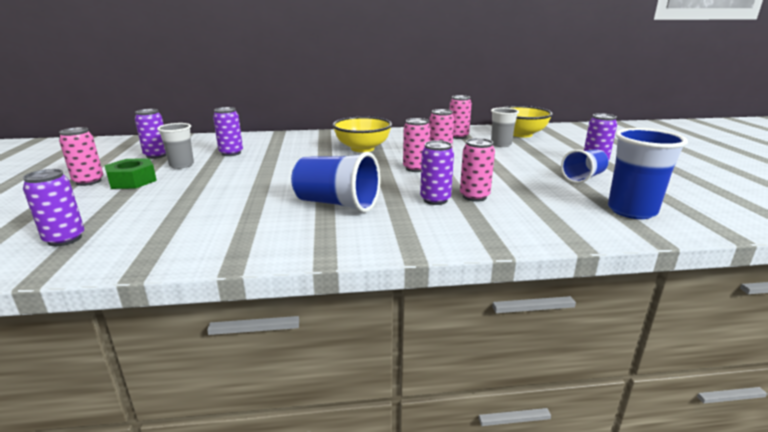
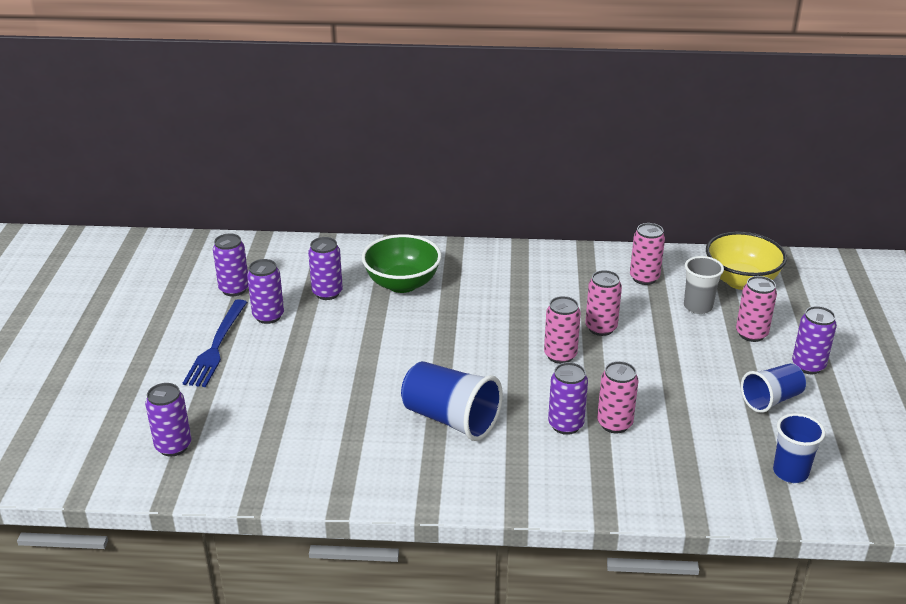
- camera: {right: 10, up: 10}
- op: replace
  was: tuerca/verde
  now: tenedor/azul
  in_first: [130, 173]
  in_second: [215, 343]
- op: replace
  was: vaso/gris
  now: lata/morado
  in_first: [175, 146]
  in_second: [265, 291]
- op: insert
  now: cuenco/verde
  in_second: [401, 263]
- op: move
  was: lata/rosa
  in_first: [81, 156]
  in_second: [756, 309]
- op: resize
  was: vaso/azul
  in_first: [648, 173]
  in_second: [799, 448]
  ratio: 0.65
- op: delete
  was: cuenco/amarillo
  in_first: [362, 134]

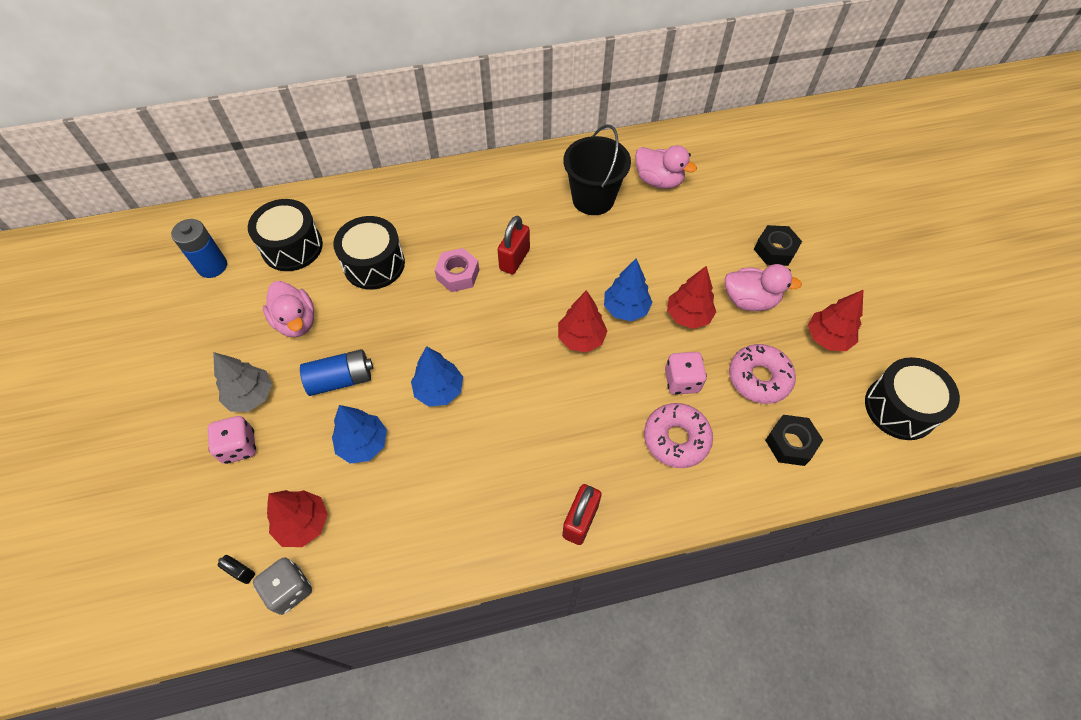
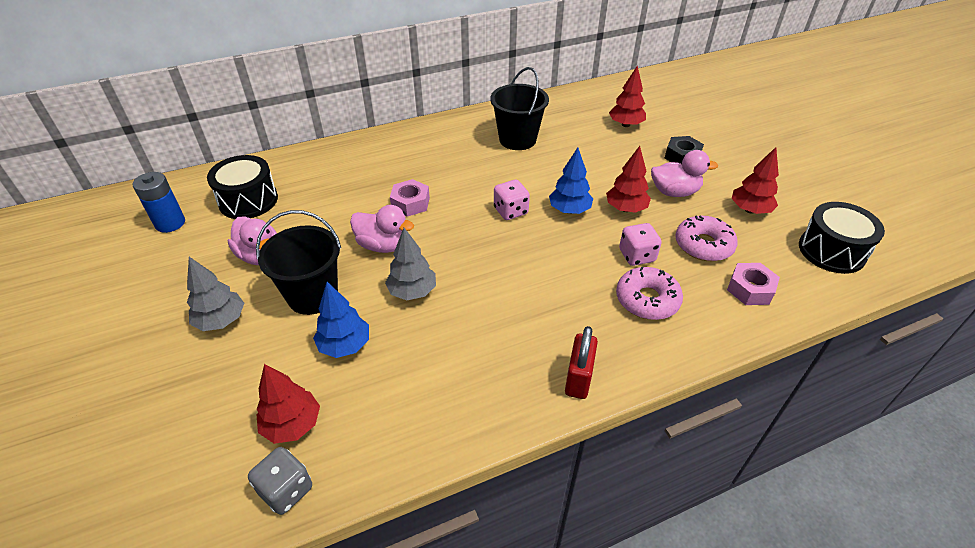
- camera: {right: -10, up: -15}
- op: replace
  was: pila/azul
  now: balde/negro
  in_first: [336, 372]
  in_second: [298, 262]
- op: move
  was: pato/rosa
  in_first: [666, 167]
  in_second: [382, 229]
- op: recolor
  was: árbol/azul
  now: árbol/gris
  in_first: [437, 376]
  in_second: [410, 264]
- op: move
  was: dado/rosa
  in_first: [232, 440]
  in_second: [512, 200]
- op: move
  was: árbol/rojo
  in_first: [582, 321]
  in_second: [627, 96]
- op: recolor
  was: tuerca/negro
  now: tuerca/rosa
  in_first: [794, 440]
  in_second: [753, 284]
- op: delete
  was: candado/negro
  in_first: [236, 569]
- op: delete
  was: tambor/negro
  in_first: [369, 253]
- op: delete
  was: candado/rojo
  in_first: [513, 245]

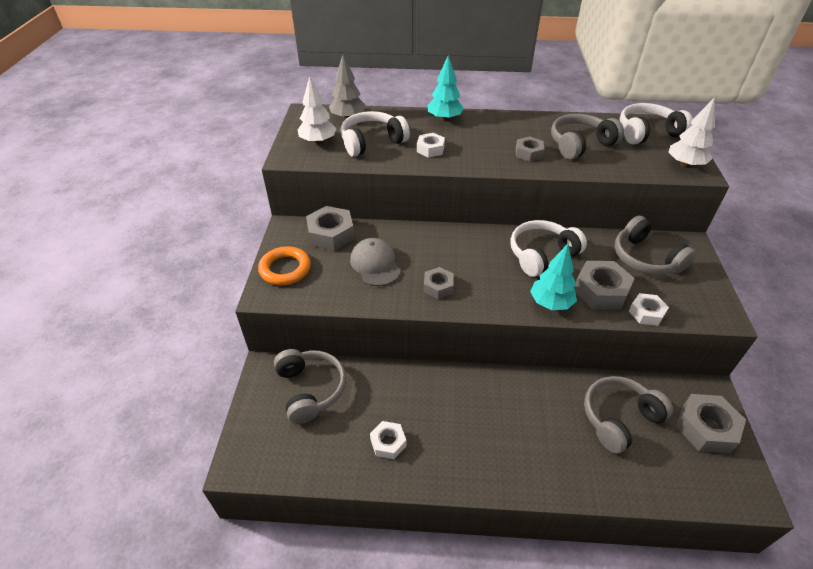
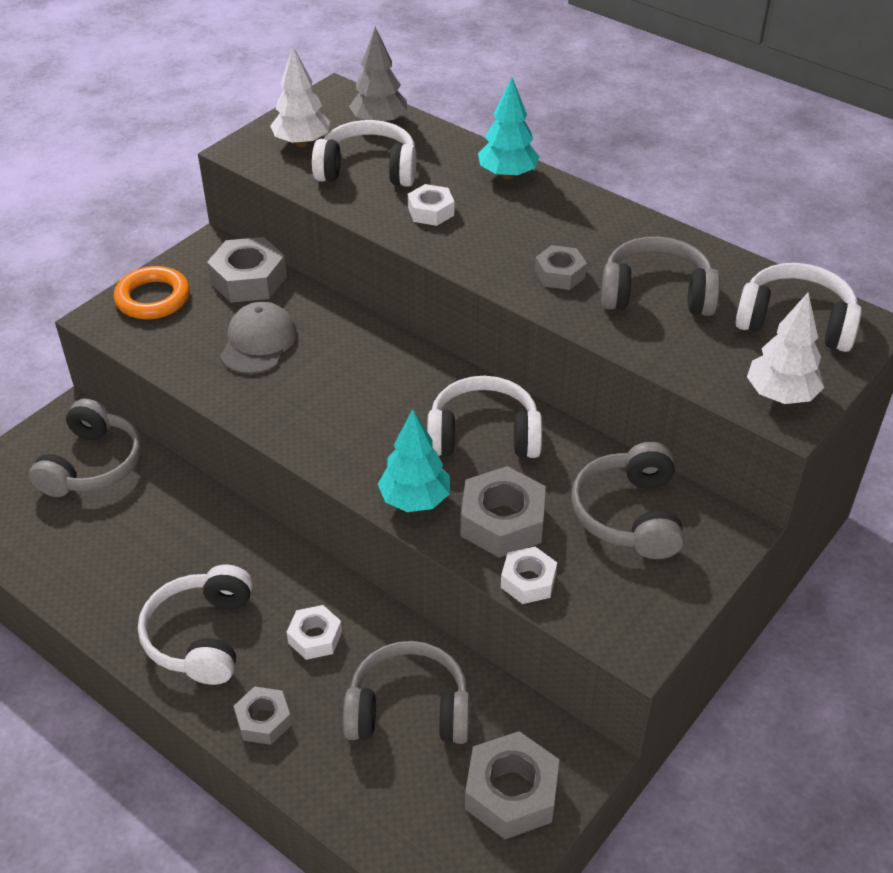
- camera: {right: 35, up: 0}
- op: insert
  now: auriculares/blanco
  in_second: [195, 625]
- op: move
  was: tuerca/gris
  in_first: [439, 283]
  in_second: [263, 716]
- op: move
  was: tuerca/blanco
  in_first: [388, 440]
  in_second: [314, 632]

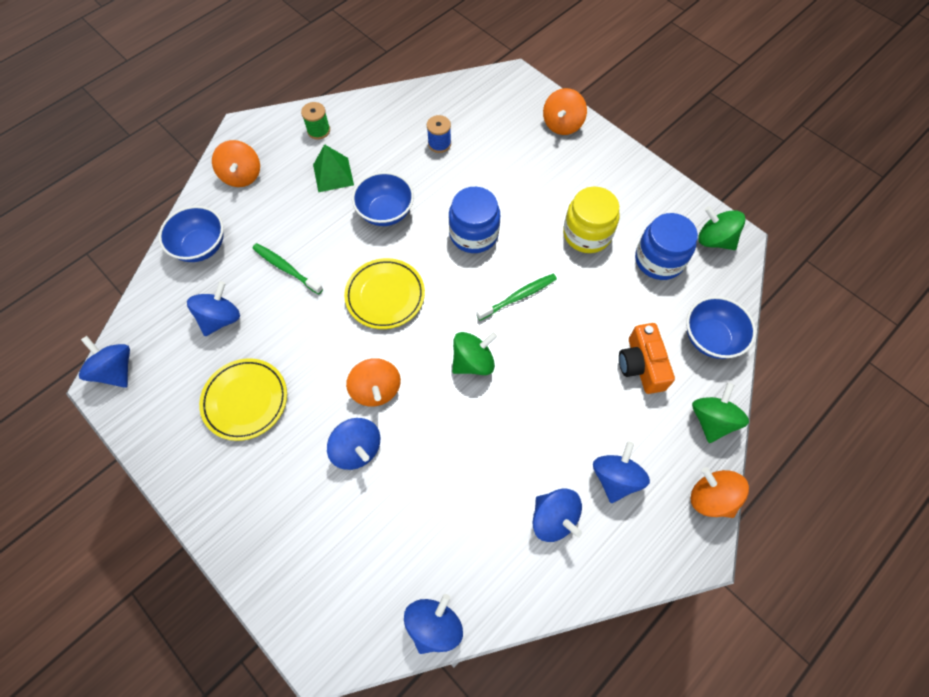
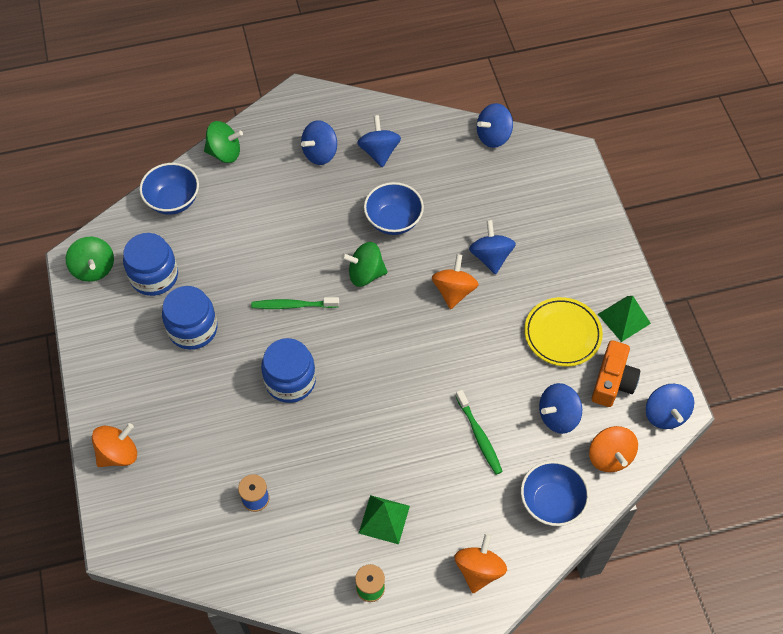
- camera: {right: -150, up: -5}
- op: recolor
  was: tarro/amarillo
  now: tarro/azul
  in_first: [591, 220]
  in_second: [189, 318]
- op: rotate
  was: peonza/verde
  in_first: [720, 413]
  in_second: [223, 142]
  clockwise: -135
- op: move
  was: cuenco/azul
  in_first: [383, 199]
  in_second: [394, 208]
- op: move
  was: peonza/naranja
  in_first: [720, 492]
  in_second: [613, 449]
- op: move
  was: cámara/naranja
  in_first: [647, 358]
  in_second: [616, 373]
- op: insert
  now: pirámide/verde
  in_second: [624, 319]
- op: delete
  was: plato/amarillo
  in_first: [384, 293]

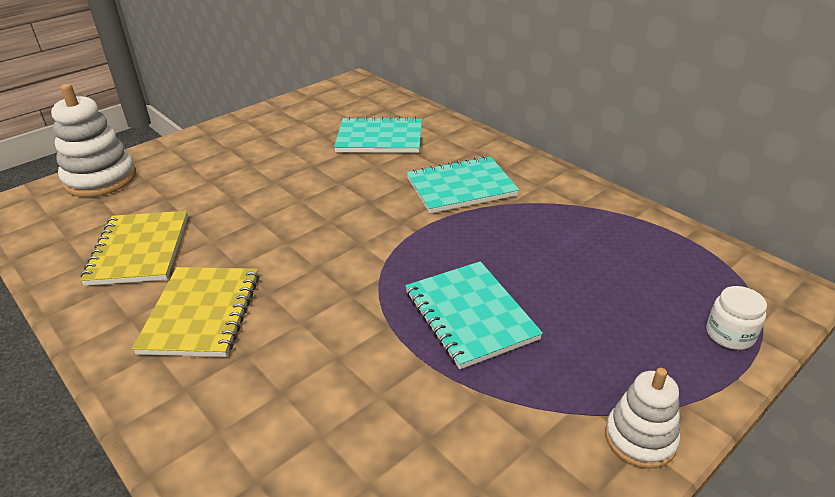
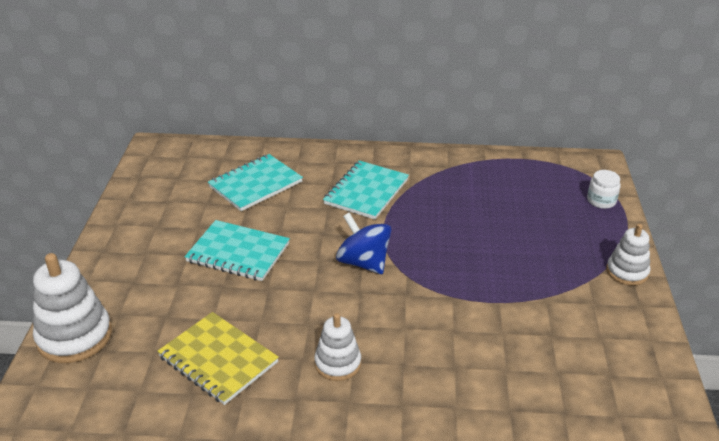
- camera: {right: -45, up: 0}
- op: move
  was: cuaderno/turquesa
  in_first: [474, 315]
  in_second: [237, 250]
- op: replace
  was: cuaderno/amarillo
  now: juguete apilable/blanco
  in_first: [195, 312]
  in_second: [337, 347]
- op: insert
  now: peonza/azul
  in_second: [363, 243]

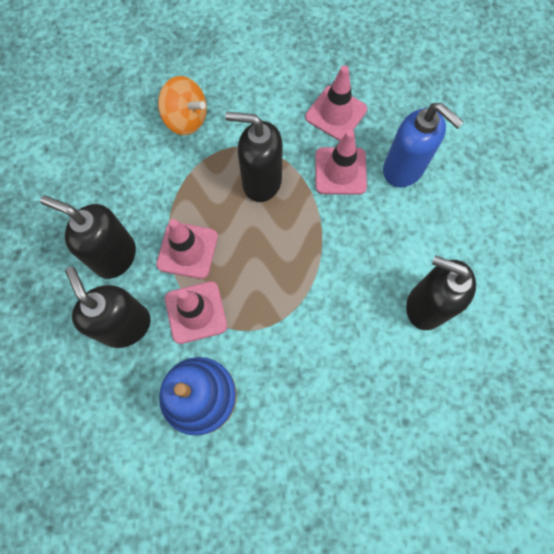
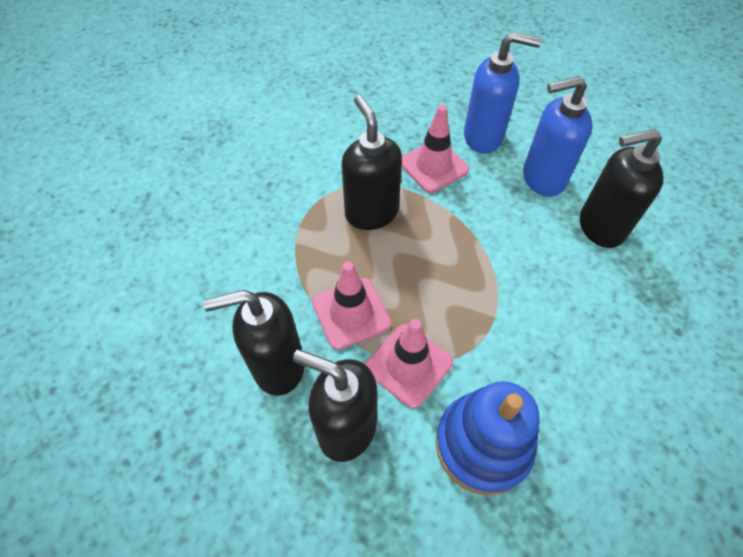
- camera: {right: -35, up: -15}
- op: rotate
  was: dispensador de jabón/negro
  in_first: [254, 157]
  in_second: [372, 162]
  clockwise: 90
- op: insert
  now: dispensador de jabón/azul
  in_second: [558, 136]
- op: delete
  was: peonza/naranja
  in_first: [182, 105]
- op: delete
  was: cono de tráfico/rosa
  in_first: [336, 103]

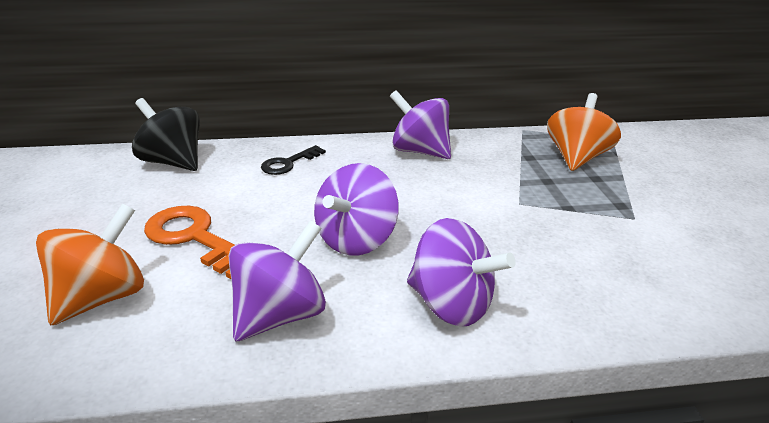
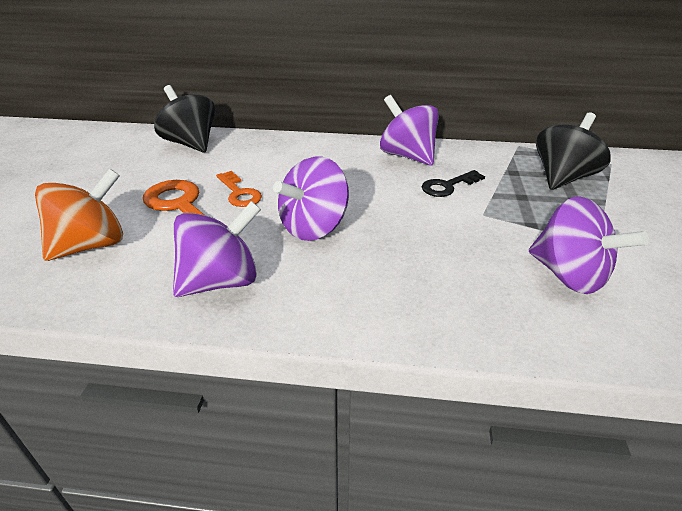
- camera: {right: 15, up: 5}
- op: insert
  now: llave/naranja
  in_second: [239, 189]
- op: move
  was: llave/negro
  in_first: [293, 160]
  in_second: [453, 183]
- op: move
  was: peonza/morado
  in_first: [461, 272]
  in_second: [589, 245]
- op: recolor
  was: peonza/naranja
  now: peonza/negro
  in_first: [584, 132]
  in_second: [573, 151]

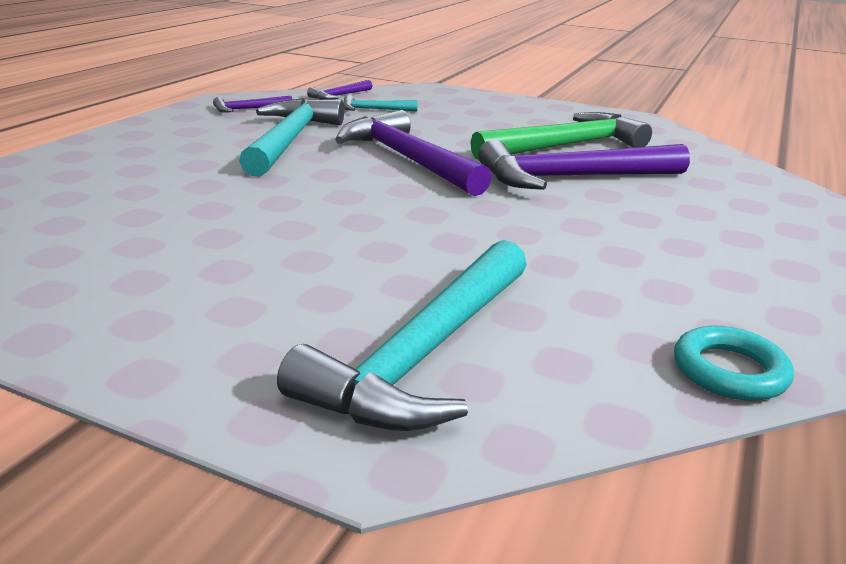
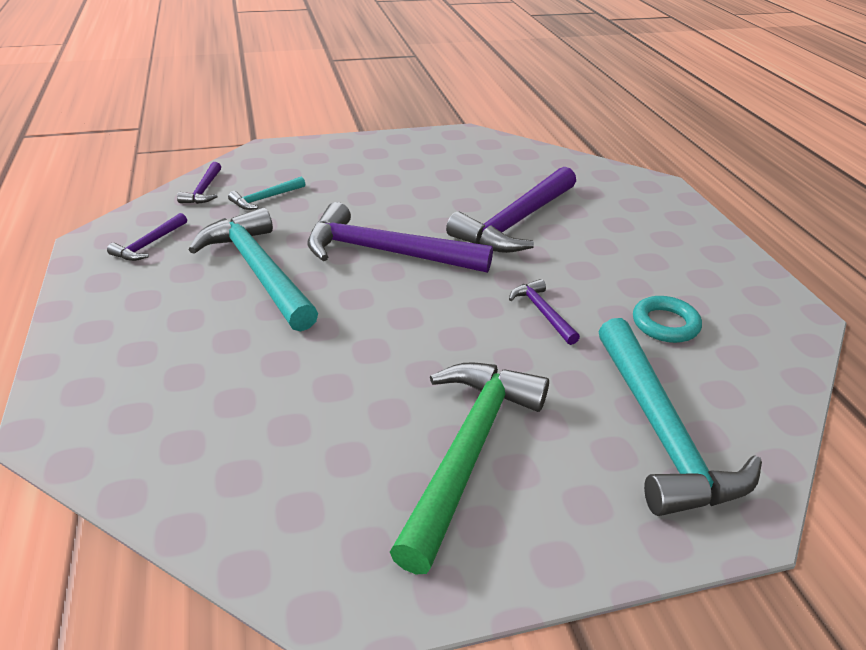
- camera: {right: -40, up: 10}
- op: move
  was: martillo/verde
  in_first: [561, 136]
  in_second: [469, 468]
- op: insert
  now: martillo/morado
  in_second: [544, 312]
- op: move
  was: anillo/turquesa
  in_first: [734, 363]
  in_second: [667, 319]

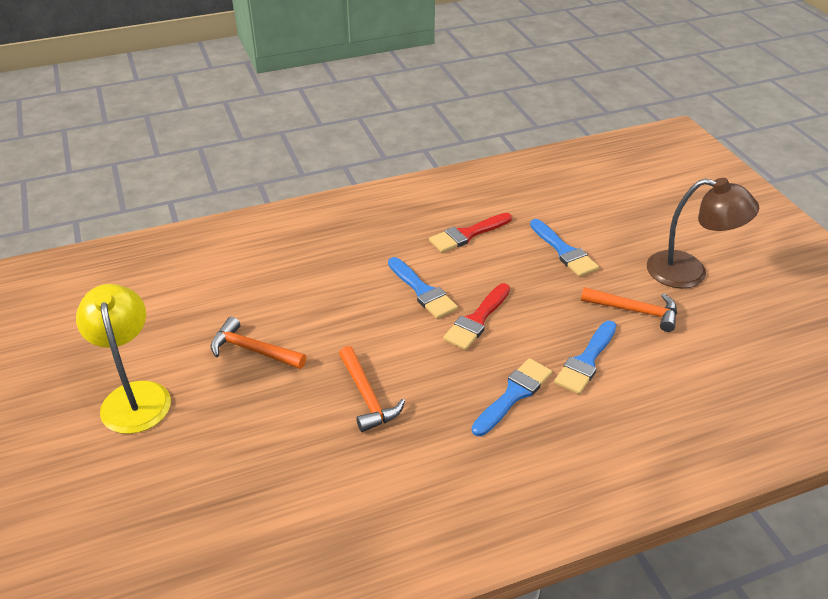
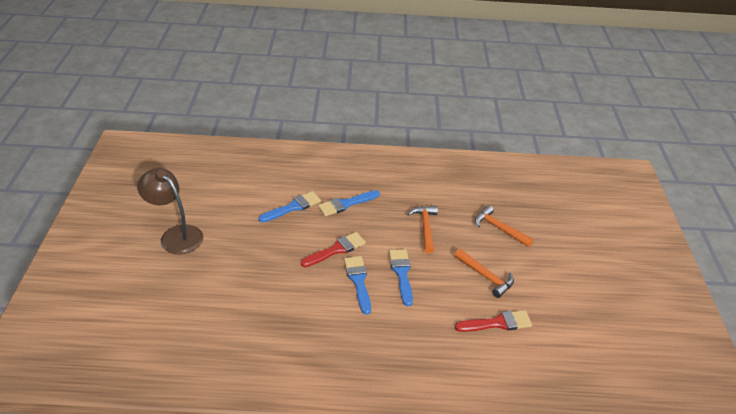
- camera: {right: -160, up: 0}
- op: move
  was: pincel/azul
  in_first: [564, 248]
  in_second: [401, 277]
- op: move
  was: pincel/rojo
  in_first: [470, 233]
  in_second: [493, 321]
- op: move
  was: martillo/naranja
  in_first: [629, 309]
  in_second: [504, 226]
- op: delete
  was: lámpara/amarillo
  in_first: [123, 359]

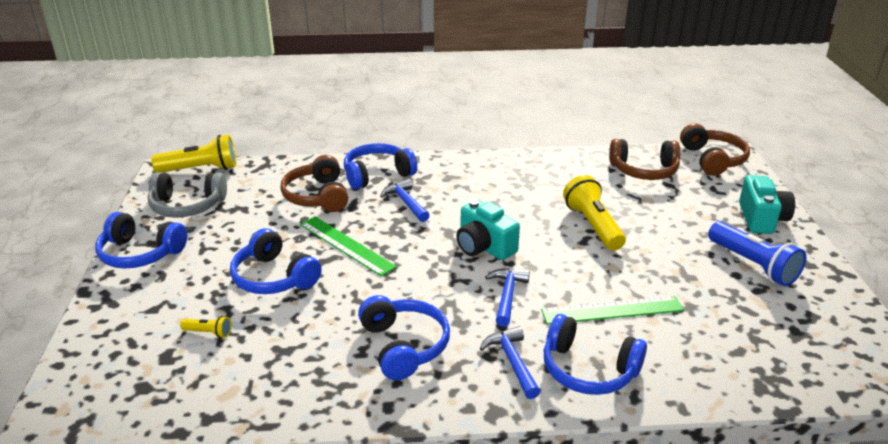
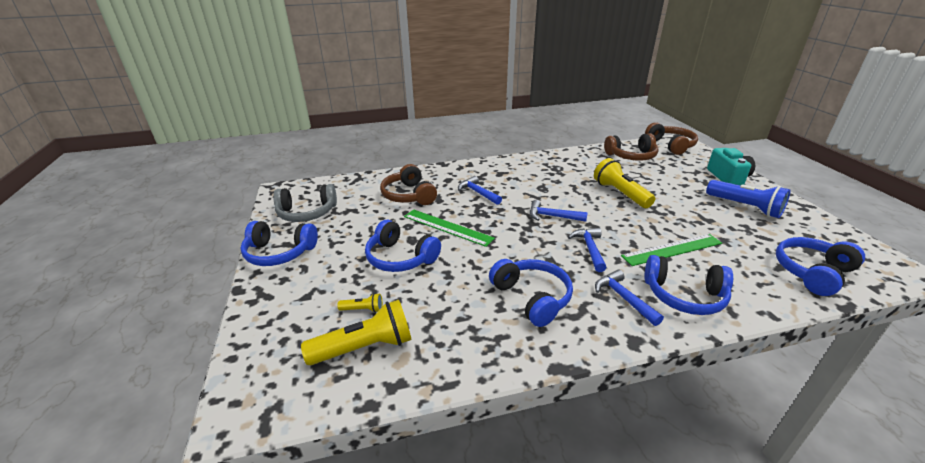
- camera: {right: -10, up: 0}
- op: move
  was: lámpara de mano/amarillo
  in_first: [193, 154]
  in_second: [356, 332]
- op: replace
  was: cámara/turquesa
  now: martillo/azul
  in_first: [488, 230]
  in_second: [559, 211]
- op: move
  was: auriculares/azul
  in_first: [380, 166]
  in_second: [820, 266]

